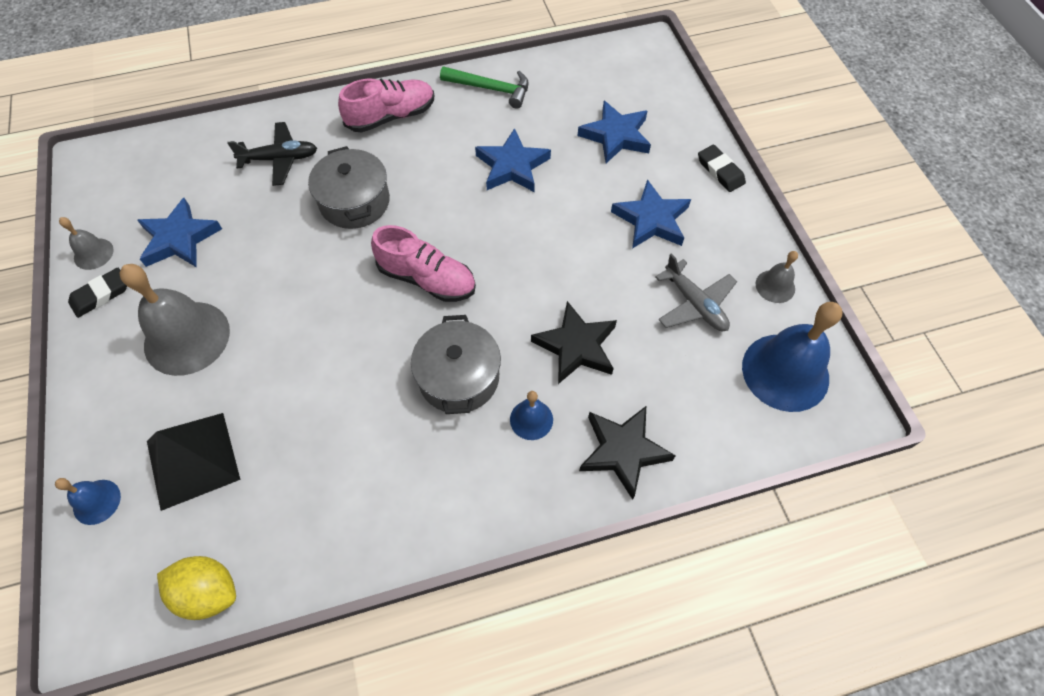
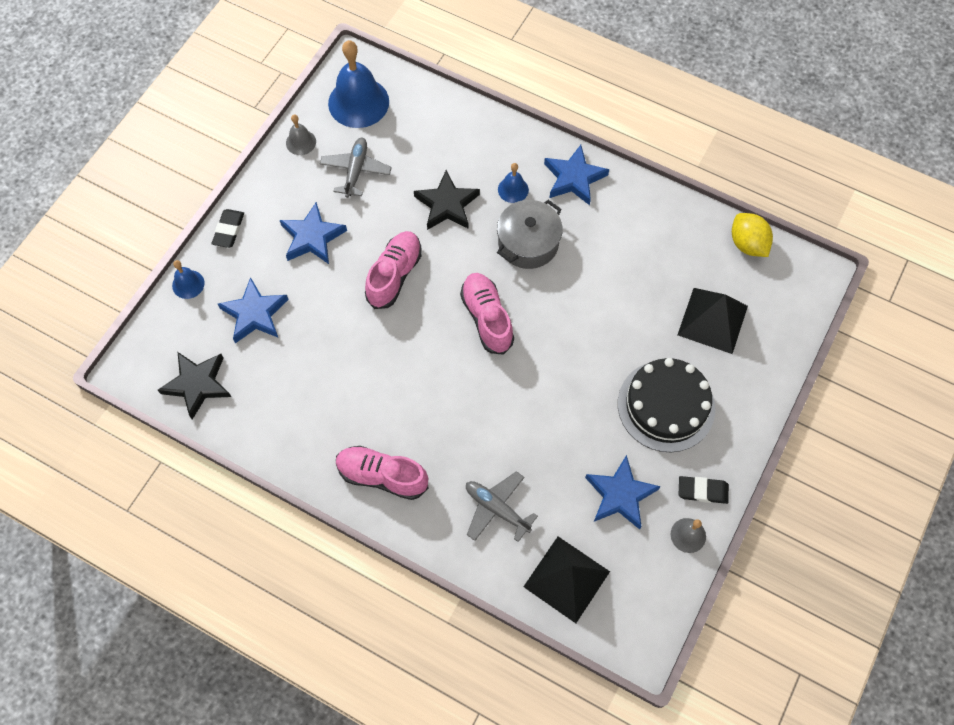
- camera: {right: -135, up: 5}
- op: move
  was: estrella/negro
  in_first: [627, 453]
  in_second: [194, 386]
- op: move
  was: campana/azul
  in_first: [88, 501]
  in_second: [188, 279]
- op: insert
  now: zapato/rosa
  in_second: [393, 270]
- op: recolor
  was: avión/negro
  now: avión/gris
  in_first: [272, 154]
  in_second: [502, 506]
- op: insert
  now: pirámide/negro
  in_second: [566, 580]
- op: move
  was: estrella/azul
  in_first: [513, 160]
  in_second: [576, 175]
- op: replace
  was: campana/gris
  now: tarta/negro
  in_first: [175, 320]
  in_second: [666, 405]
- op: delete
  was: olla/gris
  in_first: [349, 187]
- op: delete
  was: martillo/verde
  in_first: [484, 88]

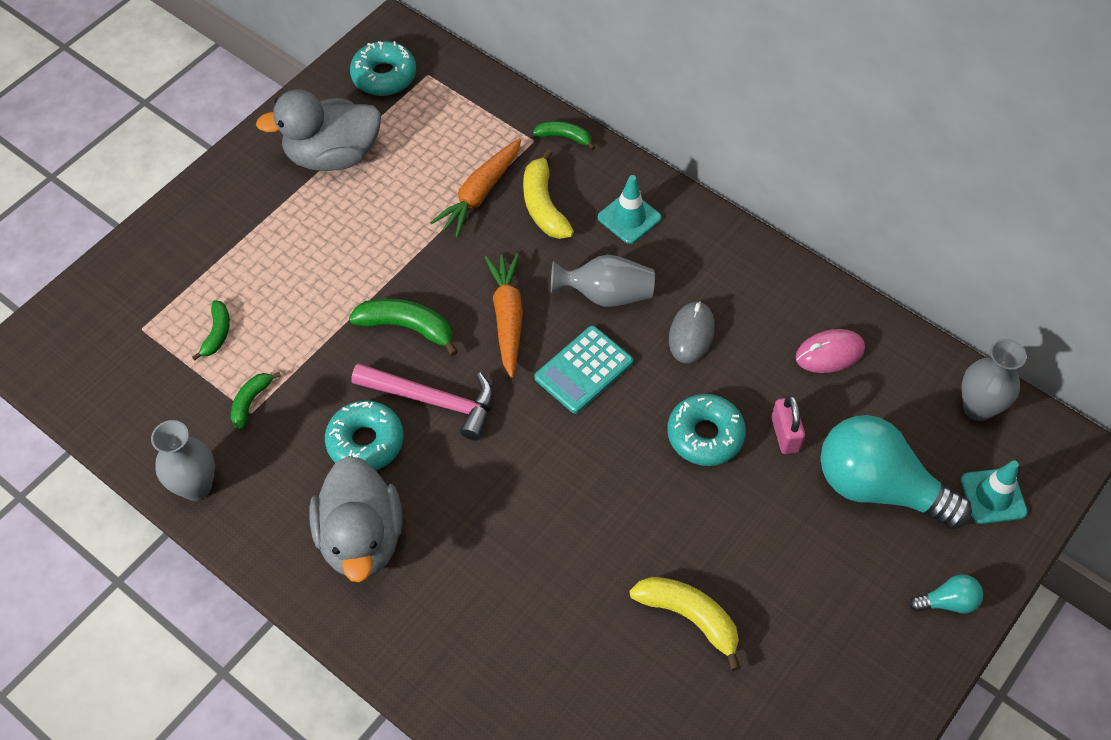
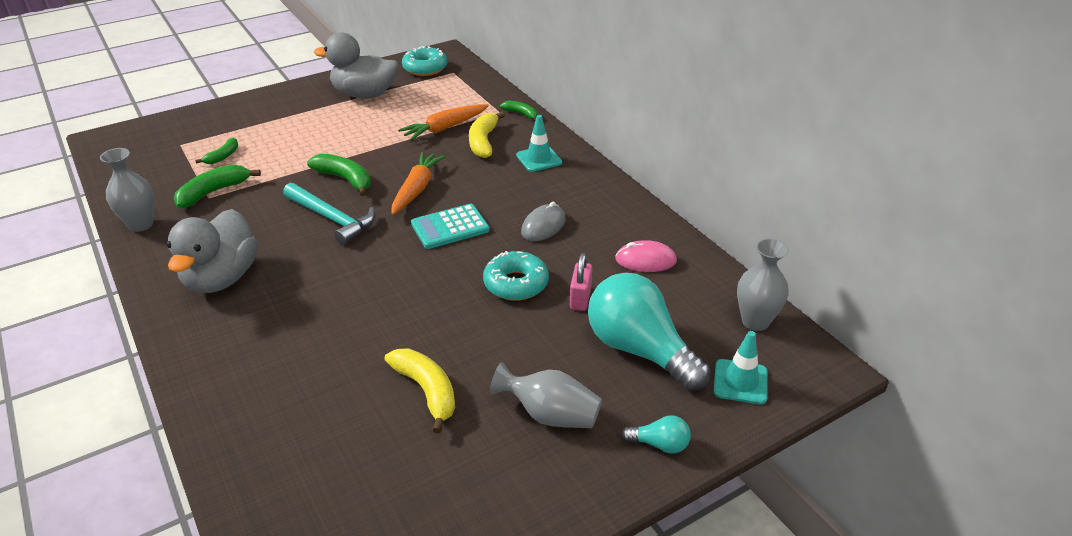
- camera: {right: 20, up: -20}
- op: resize
  was: plátano/verde
  in_first: [256, 401]
  in_second: [217, 186]
  ratio: 1.65
- op: recolor
  was: martillo/rosa
  now: martillo/turquesa
  in_first: [422, 402]
  in_second: [329, 214]
- op: move
  was: florero/gris
  in_first: [603, 281]
  in_second: [546, 395]
- op: delete
  was: rosquilla/turquesa
  in_first: [364, 435]

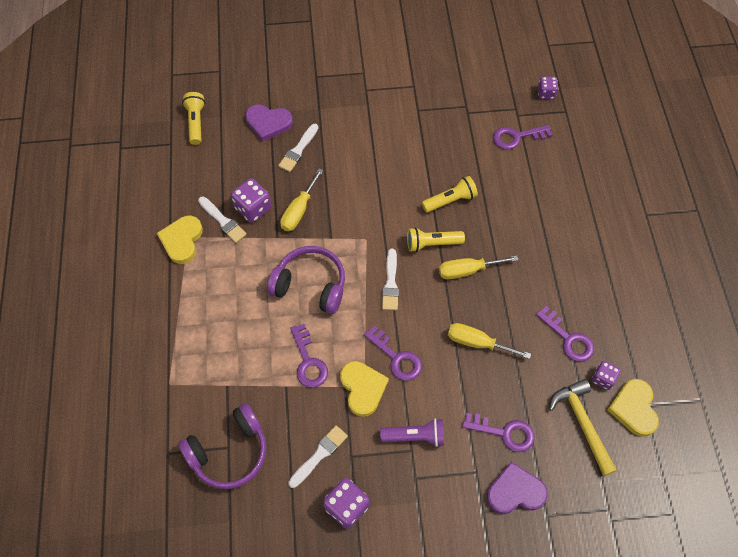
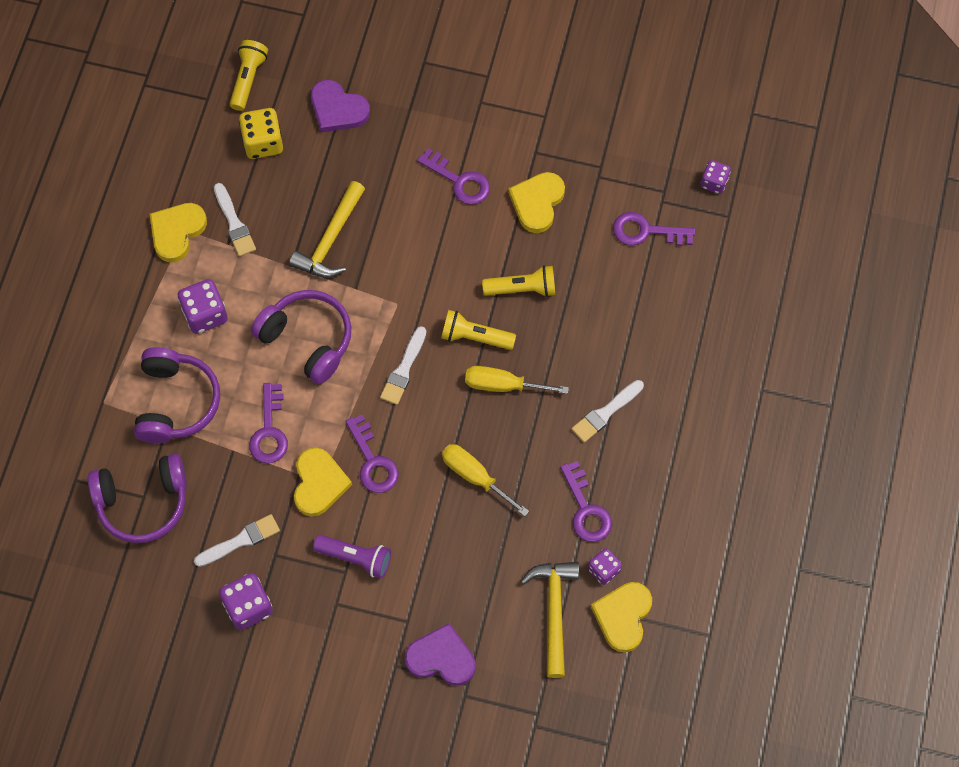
- camera: {right: 20, up: 5}
- op: insert
  now: auriculares/morado
  in_second: [177, 395]
- op: move
  was: dado/morado
  in_first: [251, 200]
  in_second: [203, 306]
- op: insert
  now: dado/amarillo
  in_second: [261, 133]
- op: replace
  was: destornillador/amarillo
  now: martillo/amarillo
  in_first: [301, 200]
  in_second: [327, 229]
- op: move
  was: llave/morado
  in_first: [498, 432]
  in_second: [453, 176]
- op: insert
  now: corazón/amarillo
  in_second: [536, 202]
- op: move
  was: pincel/blanco
  in_first: [298, 148]
  in_second: [608, 411]

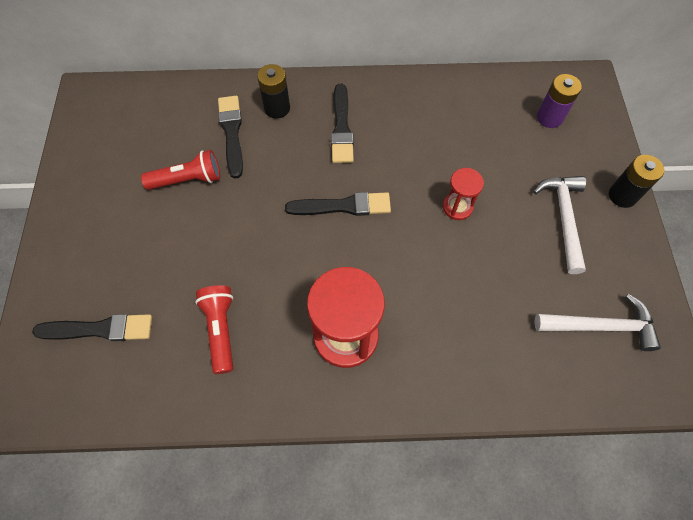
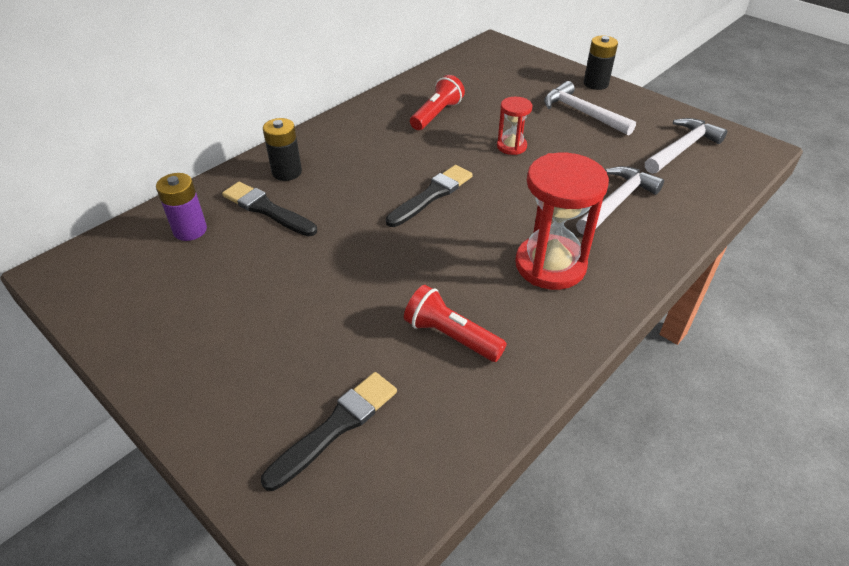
- camera: {right: -45, up: -20}
- op: move
  was: pila/morado
  in_first: [559, 101]
  in_second: [181, 207]
- op: move
  was: lámpara de mano/rojo
  in_first: [180, 170]
  in_second: [437, 102]
- op: insert
  now: martillo/blanco
  in_second: [620, 200]
- op: delete
  was: pincel/negro
  in_first: [342, 123]

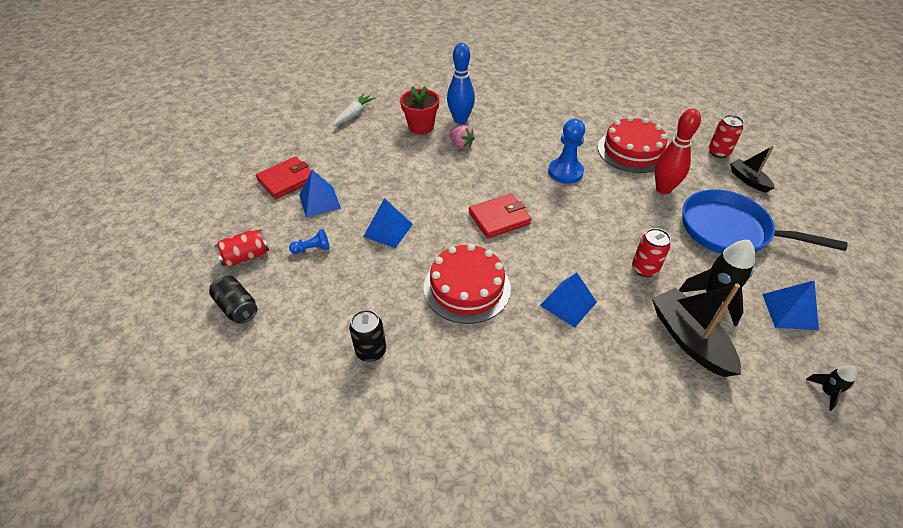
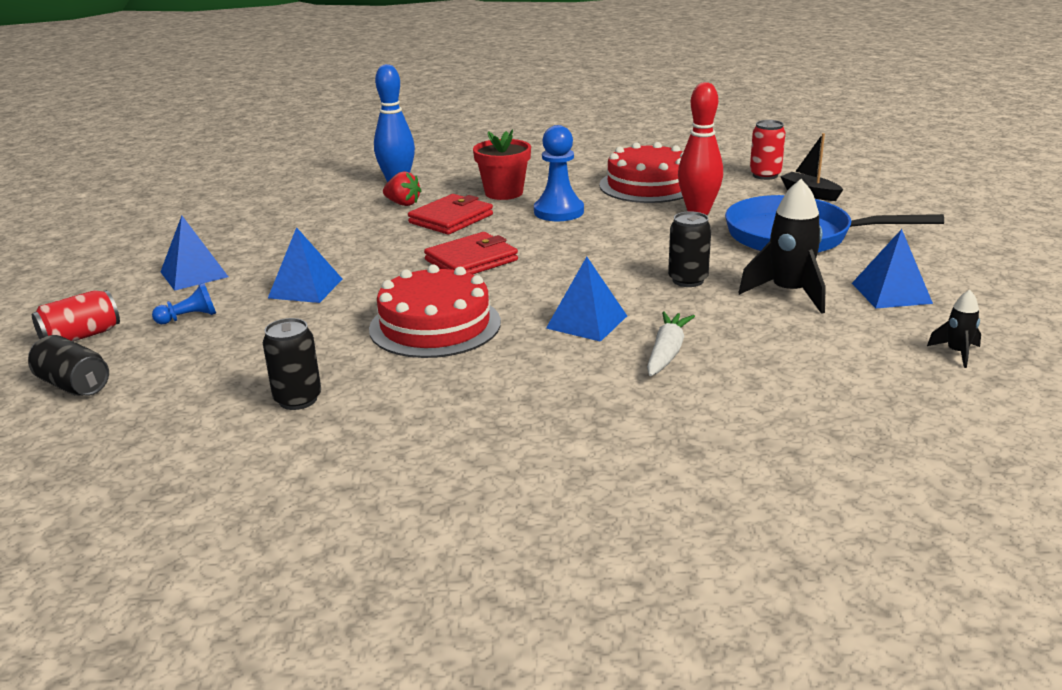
- camera: {right: -10, up: -20}
- op: recolor
  was: fresa/rosa
  now: fresa/rojo
  in_first: [462, 137]
  in_second: [402, 188]
- op: move
  was: cartera/rojo
  in_first: [283, 178]
  in_second: [450, 214]
- op: move
  was: maceta/rojo
  in_first: [420, 110]
  in_second: [502, 164]
- op: move
  was: zanahoria/blanco
  in_first: [354, 110]
  in_second: [671, 343]
- op: recolor
  was: lata/rojo
  now: lata/negro
  in_first: [651, 252]
  in_second: [689, 249]
- op: delete
  was: barco/negro
  in_first: [696, 330]

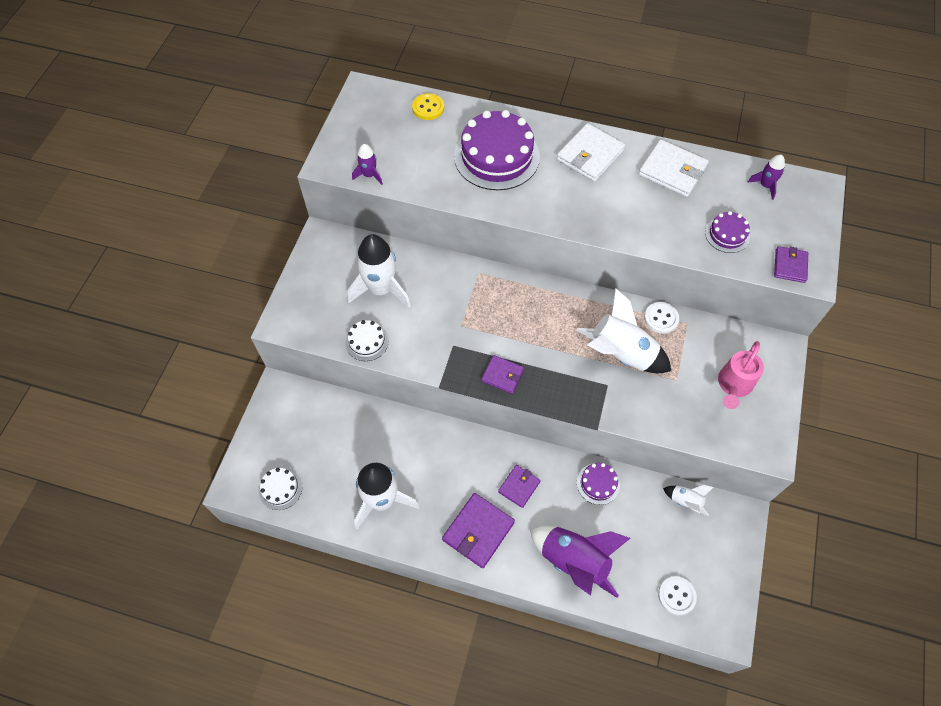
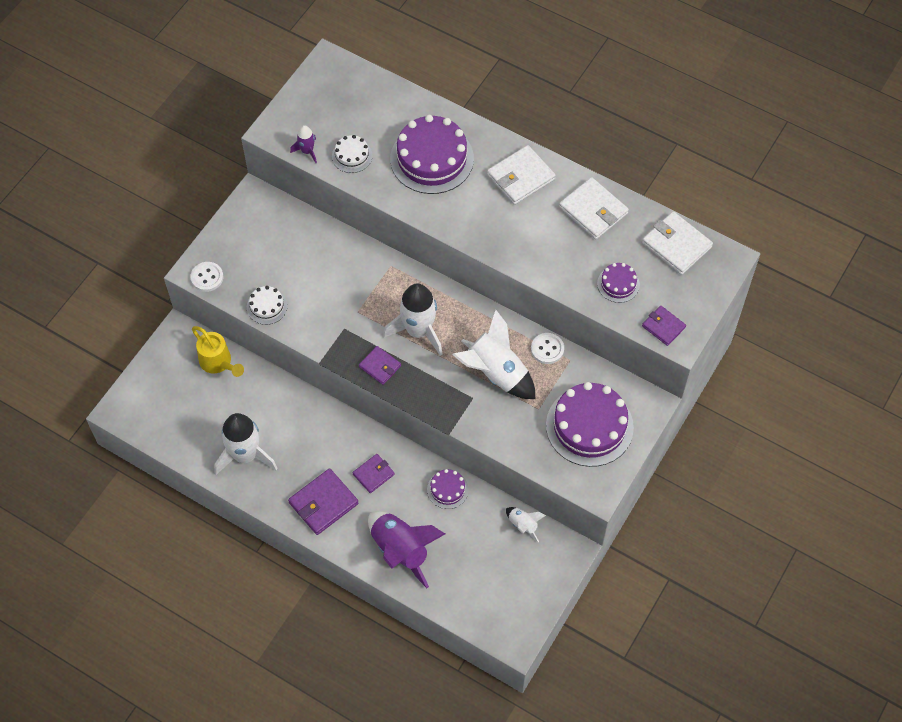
- camera: {right: 15, up: 0}
- op: move
  was: botón/blanco
  in_first: [677, 595]
  in_second: [206, 277]
- op: insert
  now: regadera/amarillo
  in_second: [218, 351]
- op: move
  was: tarta/blanco
  in_first: [280, 489]
  in_second: [352, 154]
- op: move
  was: cohete/blanco
  in_first: [379, 271]
  in_second: [412, 319]
- op: replace
  was: regadera/rosa
  now: tarta/morado
  in_first: [741, 375]
  in_second: [590, 424]
- op: replace
  was: cohete/morado
  now: cartera/blanco
  in_first: [766, 177]
  in_second: [677, 243]
- op: rotate
  was: cartera/morado
  in_first: [791, 264]
  in_second: [664, 326]
  clockwise: -75
- op: delete
  was: botón/amarillo
  in_first: [428, 106]

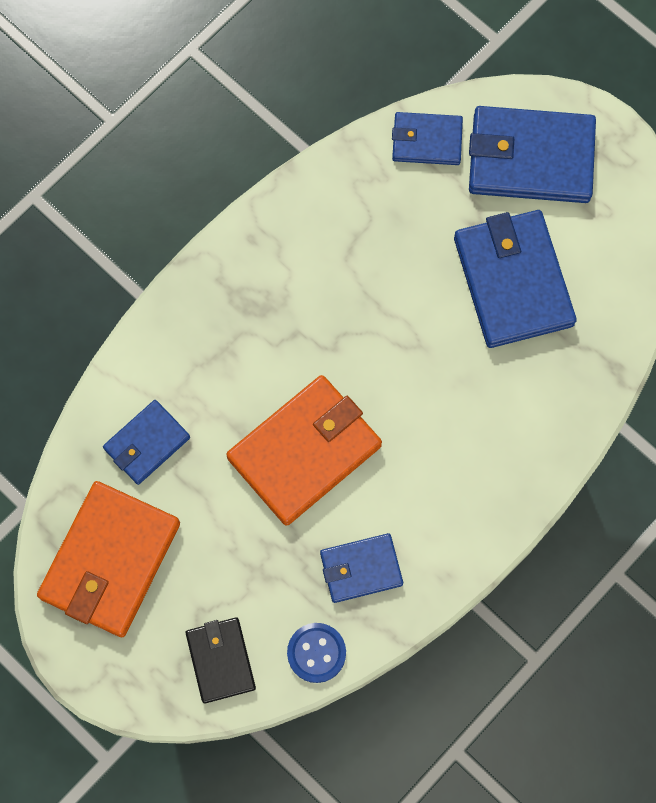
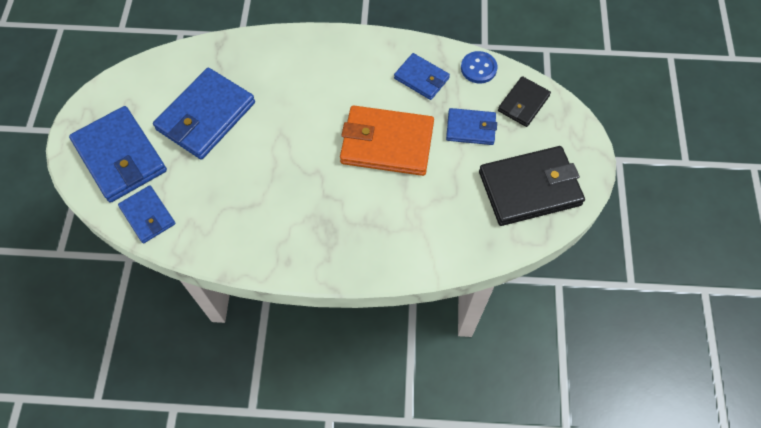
- camera: {right: -130, up: -10}
- op: move
  was: cartera/azul
  in_first: [146, 442]
  in_second: [471, 126]
- op: recolor
  was: cartera/naranja
  now: cartera/negro
  in_first: [108, 559]
  in_second: [532, 186]

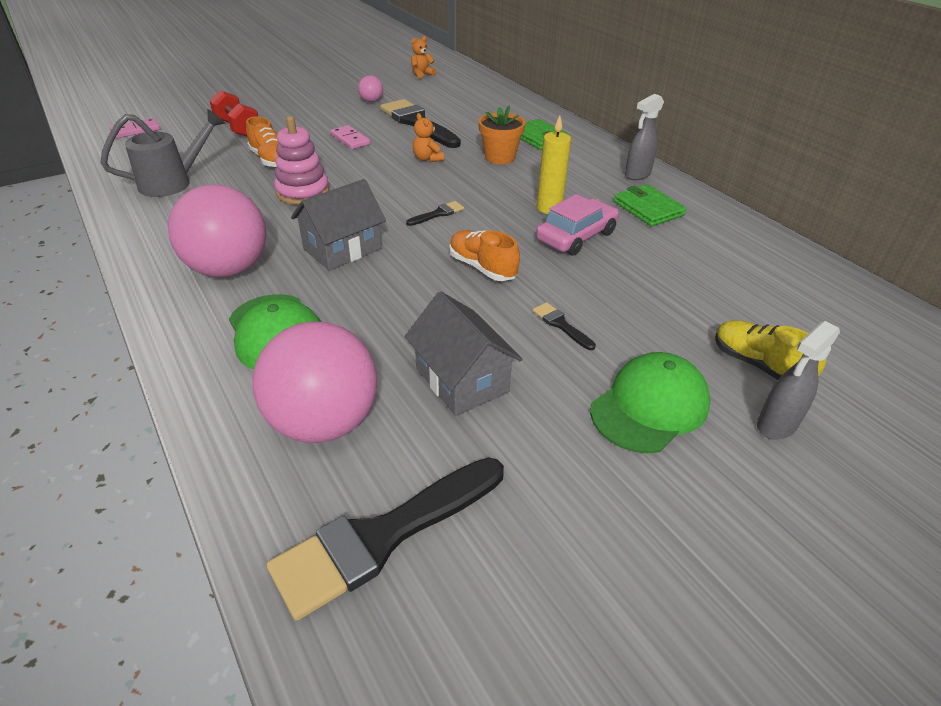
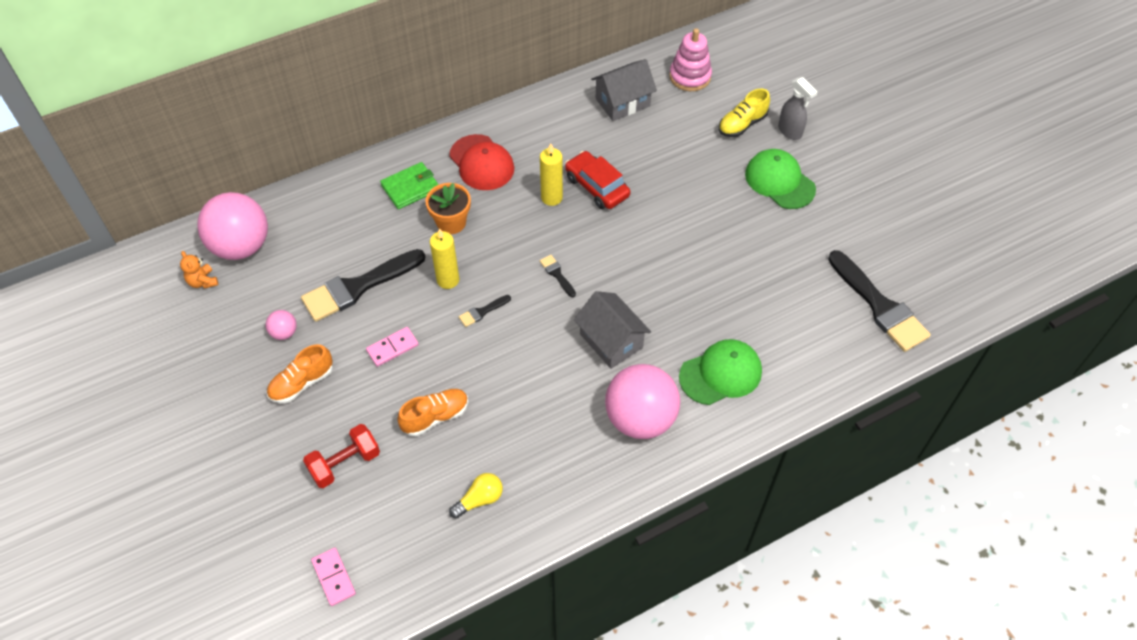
- camera: {right: -85, up: 15}
- op: move
  was: pelota/rosa
  in_first: [314, 382]
  in_second: [232, 226]
- op: move
  was: zapato/naranja
  in_first: [484, 255]
  in_second: [300, 373]
- op: replace
  was: osito/naranja
  now: vela/amarillo
  in_first: [428, 137]
  in_second: [444, 258]
- op: insert
  now: gorra/rojo
  in_second: [481, 162]
- op: replace
  was: regadera/gris
  now: bombilla/amarillo
  in_first: [162, 153]
  in_second: [476, 496]
- op: move
  was: pincel/negro
  in_first: [564, 326]
  in_second: [485, 311]
- op: recolor
  was: coche/rosa
  now: coche/rojo
  in_first: [577, 225]
  in_second: [598, 180]
- op: move
  was: casa/gris
  in_first: [463, 353]
  in_second: [624, 90]
- op: move
  was: juguete apilable/rosa
  in_first: [301, 160]
  in_second: [690, 59]
- op: delete
  was: cartera/verde
  in_first: [650, 205]
- op: delete
  was: pulverizador/gris
  in_first: [644, 137]

